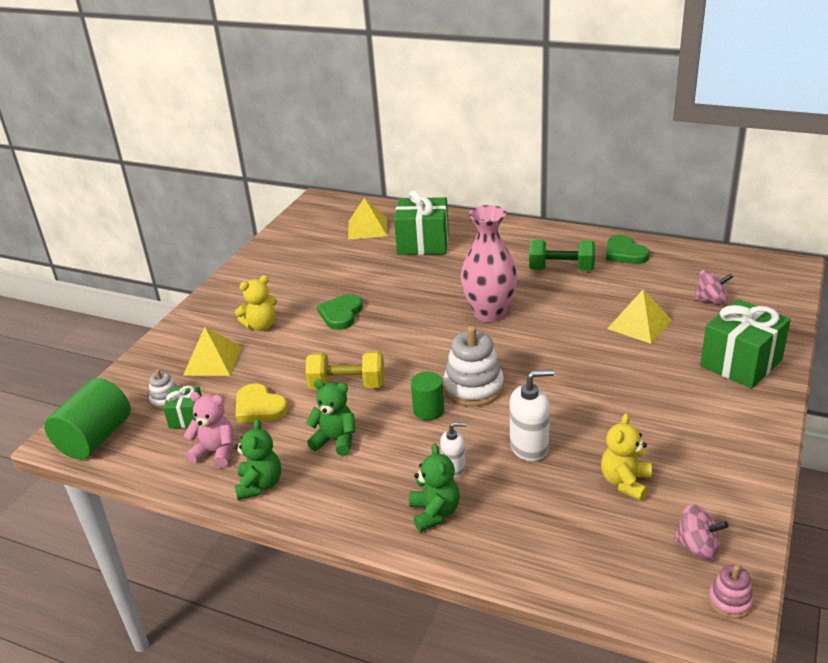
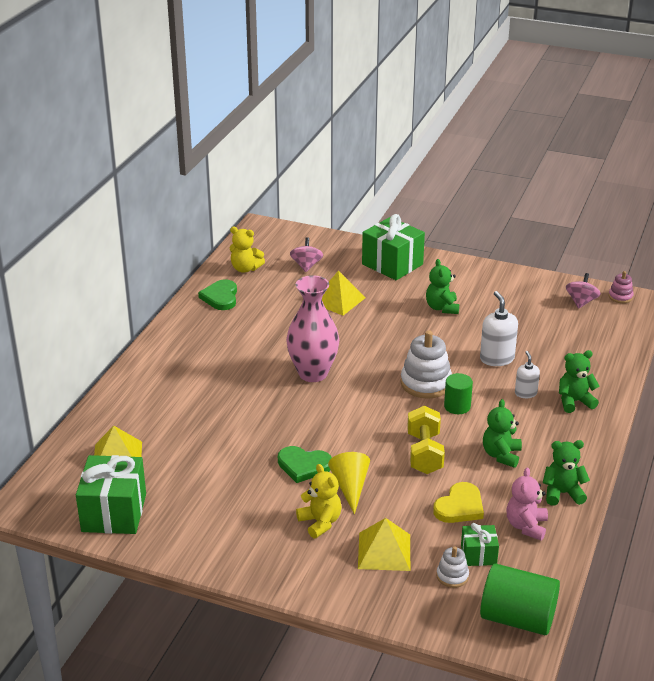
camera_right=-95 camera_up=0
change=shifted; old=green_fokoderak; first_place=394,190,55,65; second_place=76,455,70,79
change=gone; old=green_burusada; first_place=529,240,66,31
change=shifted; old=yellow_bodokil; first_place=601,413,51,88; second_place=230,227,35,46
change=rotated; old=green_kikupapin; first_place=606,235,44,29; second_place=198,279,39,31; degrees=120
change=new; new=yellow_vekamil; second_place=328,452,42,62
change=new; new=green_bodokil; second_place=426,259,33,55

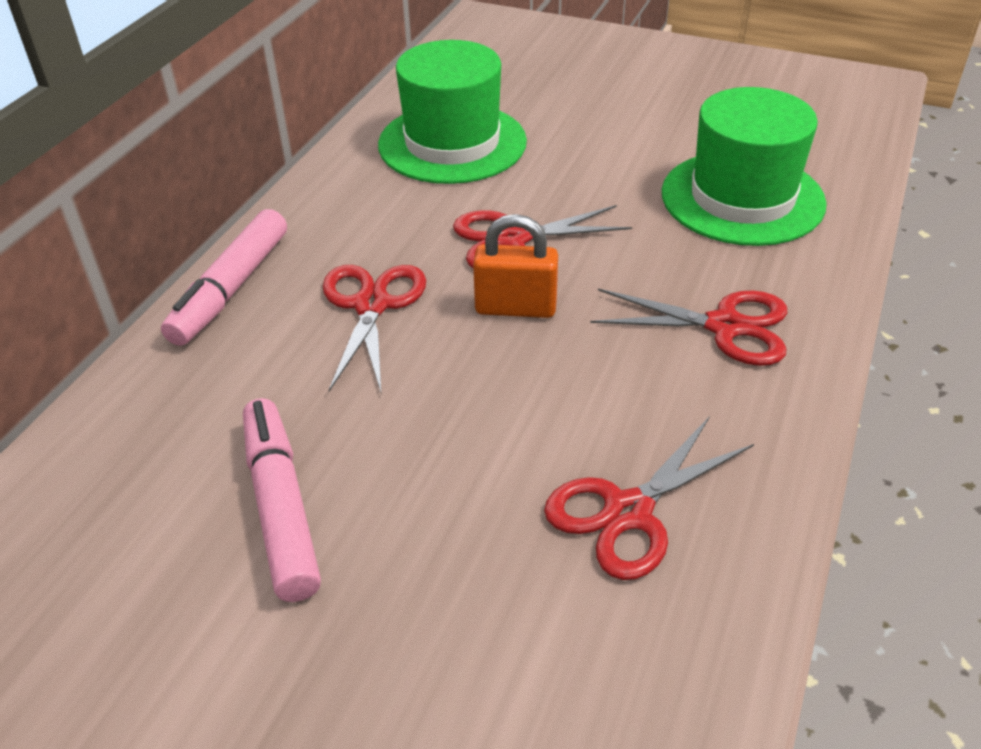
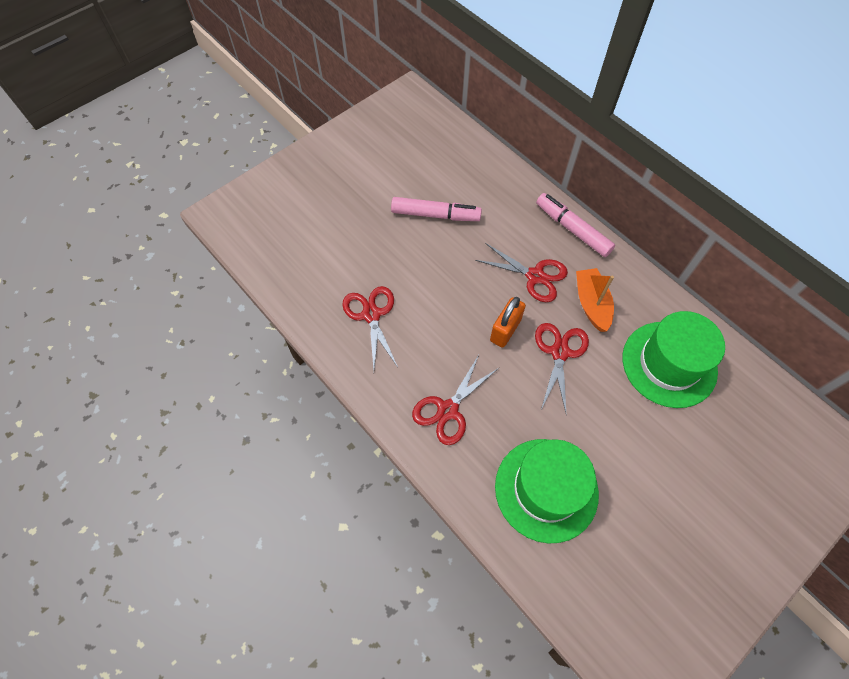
camera_right=115 camera_up=20
change=new; new=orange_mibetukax; second_place=576,268,38,64

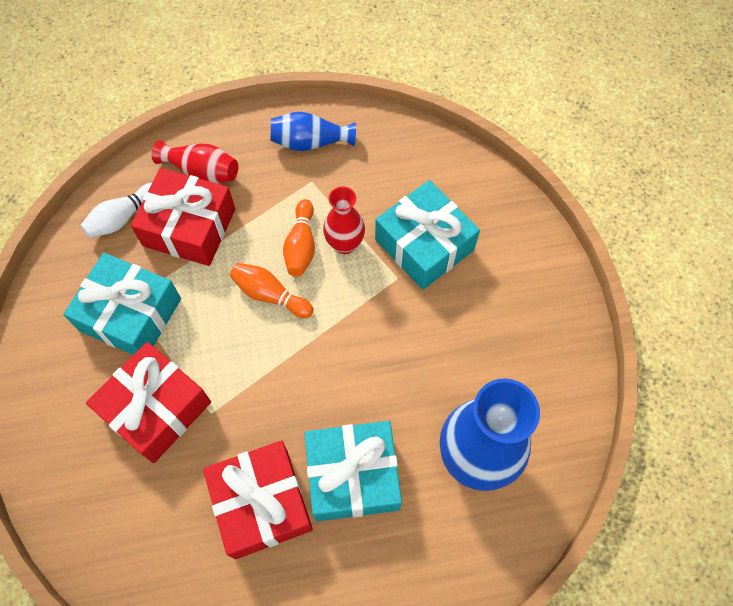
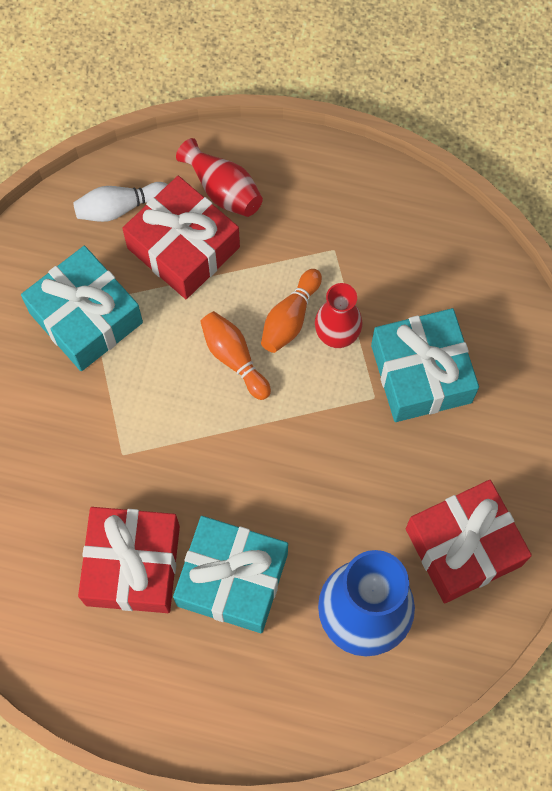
camera_right=25 camera_up=5
change=shifted; old=red_fokoderak; first_place=86,342,125,121; second_place=406,480,126,123
change=gone; old=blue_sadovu; first_place=270,112,86,39

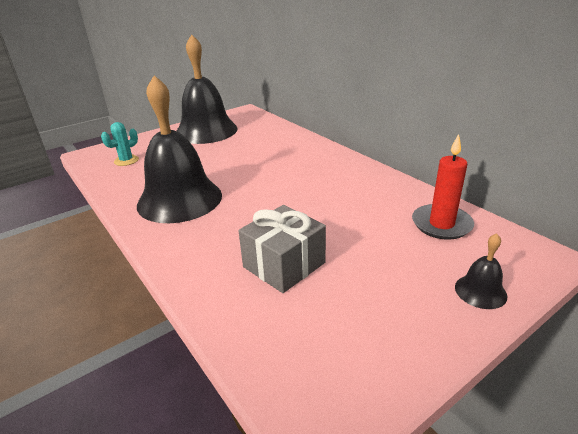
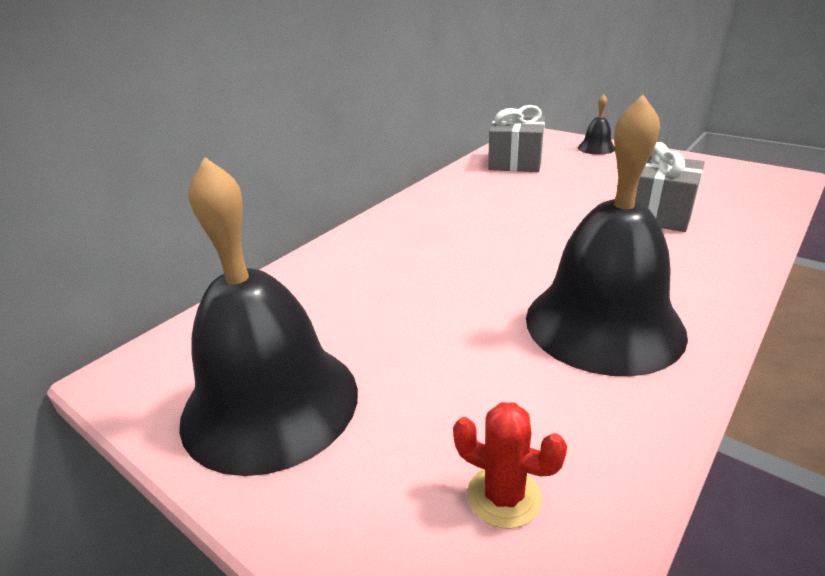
camera_right=-105 camera_up=0
change=repainted; old=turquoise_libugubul; new=red_libugubul; first_place=101,122,38,44; second_place=453,402,114,127
change=swapped; old=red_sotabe; new=grey_fokoderak; first_place=412,134,62,106; second_place=488,105,57,67

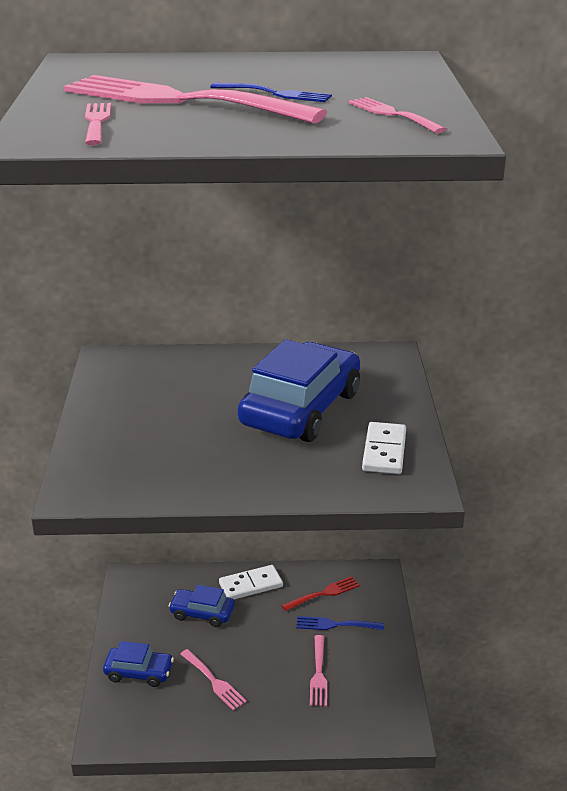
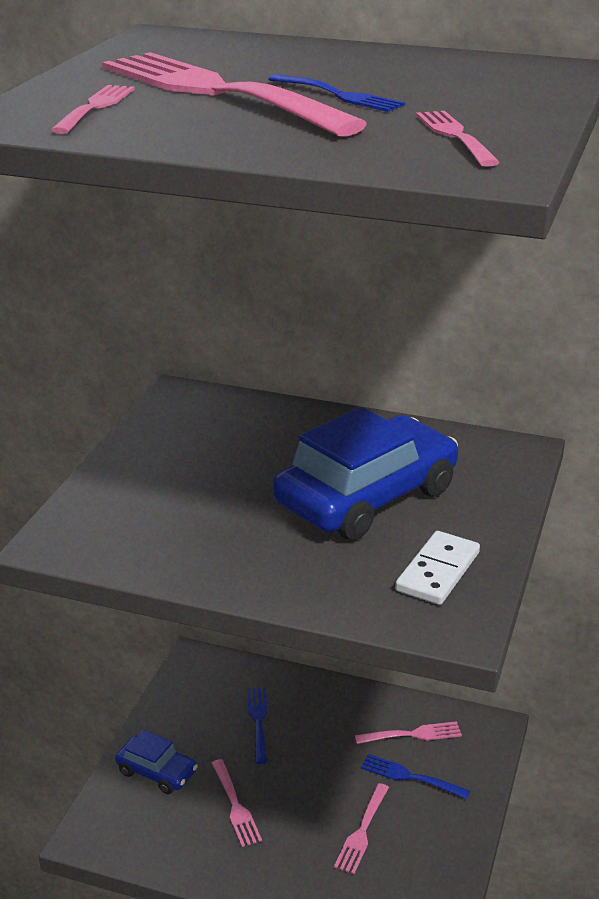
camera_right=20 camera_up=0
change=swapped; old=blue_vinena; new=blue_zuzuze; first_place=169,585,65,42; second_place=247,687,21,77
change=gone; old=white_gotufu; first_place=219,565,64,35
change=repainted; old=red_zuzuze; new=pink_zuzuze; first_place=282,576,78,35; second_place=355,721,107,23

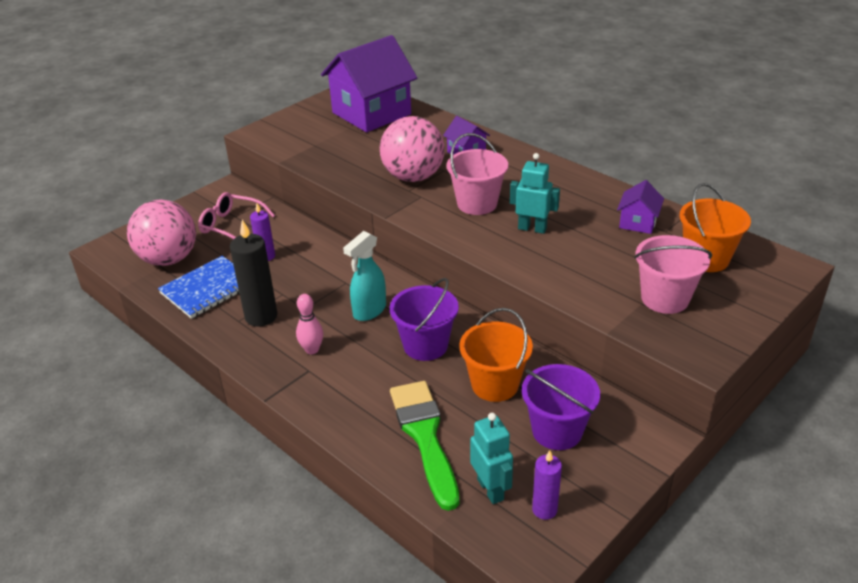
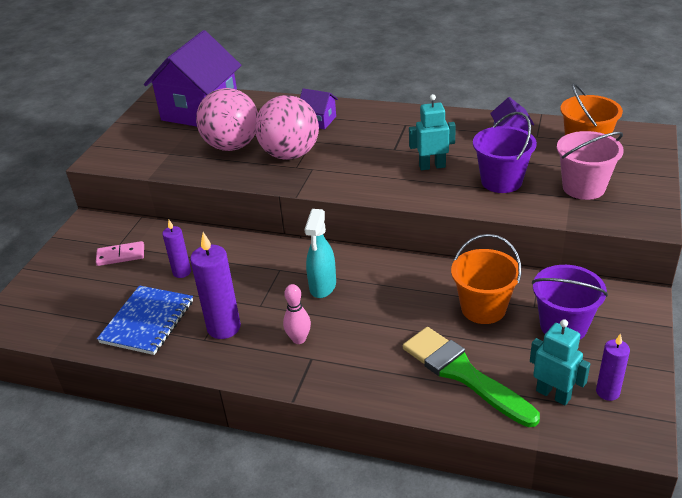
camera_right=-25 camera_up=0
change=shifted; old=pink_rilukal; first_place=127,199,69,67; second_place=196,88,62,63
change=swapped; old=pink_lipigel; new=pink_gotufu; first_place=198,192,77,47; second_place=96,241,48,25
change=repainted; old=black_sotabe; new=purple_sotabe; first_place=230,219,47,108; second_place=190,232,51,107
change=shifted; old=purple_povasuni; first_place=390,278,69,83; second_place=473,112,64,81
change=gone; old=pink_povasuni; first_place=447,133,61,82

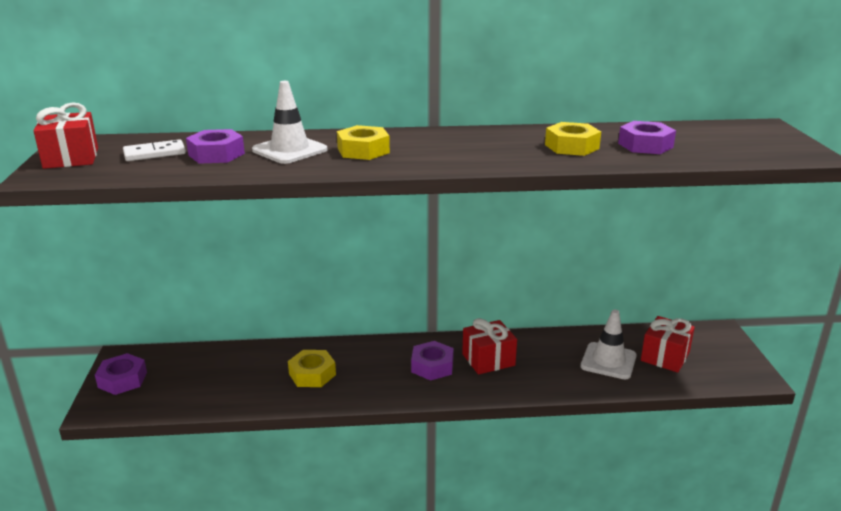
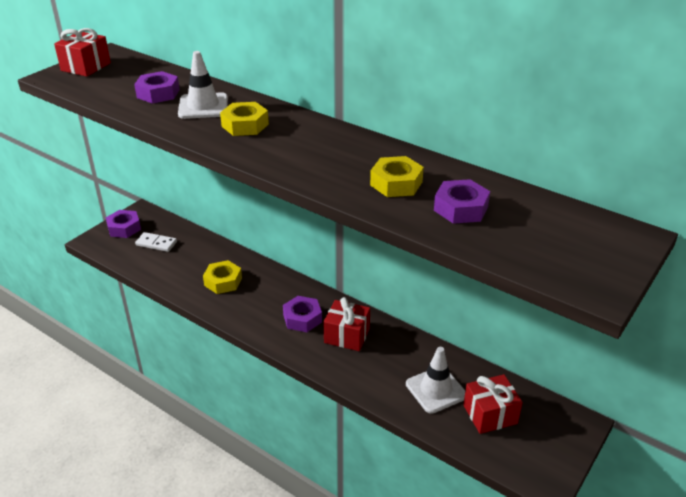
camera_right=40 camera_up=10
change=shifted; old=white_gotufu; first_place=123,139,63,22; second_place=135,232,42,20

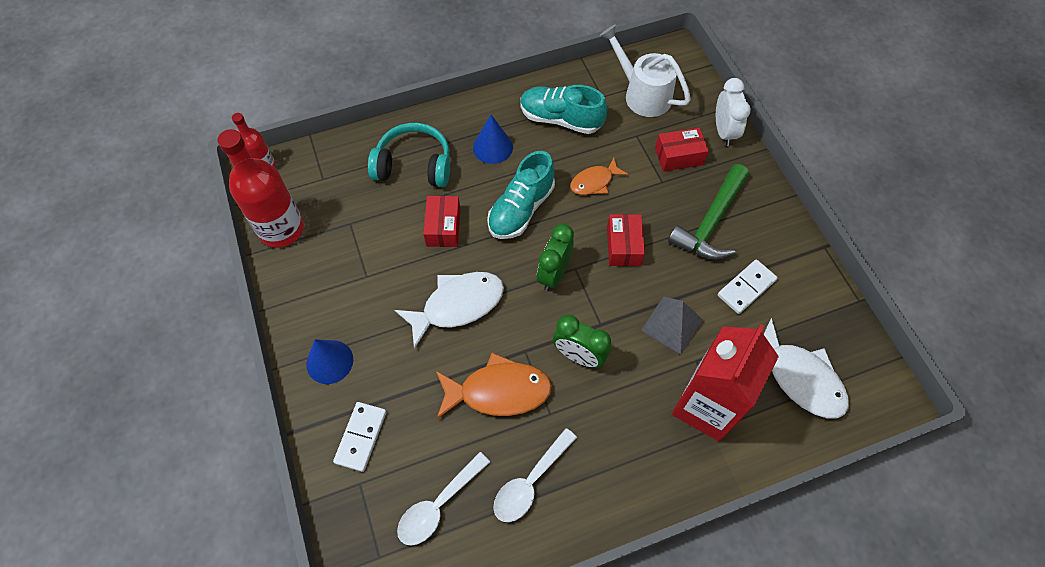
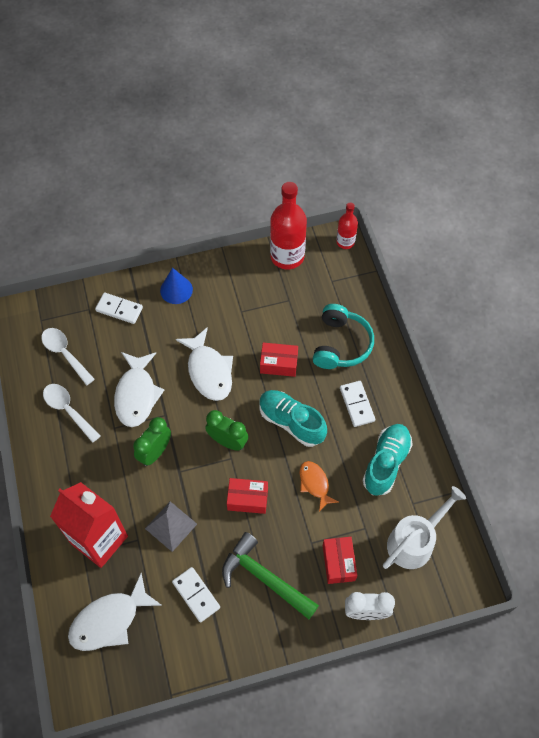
camera_right=95 camera_up=0
change=repainted; old=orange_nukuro; new=white_nukuro; first_place=436,353,116,66; second_place=114,352,50,75
change=swapped; old=blue_vekamil; new=white_gotufu; first_place=473,115,40,49; second_place=340,381,35,46

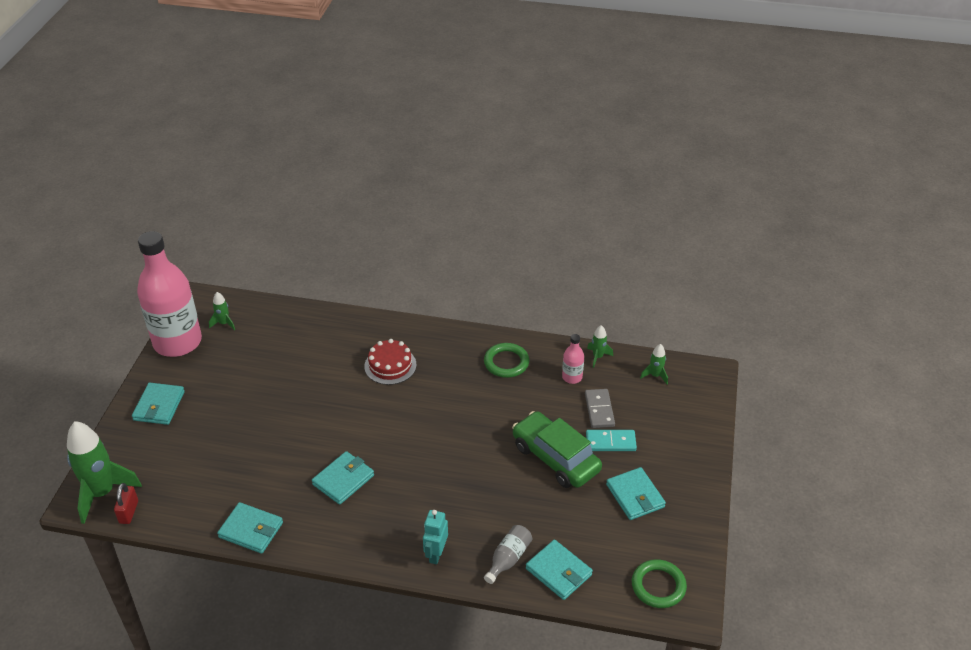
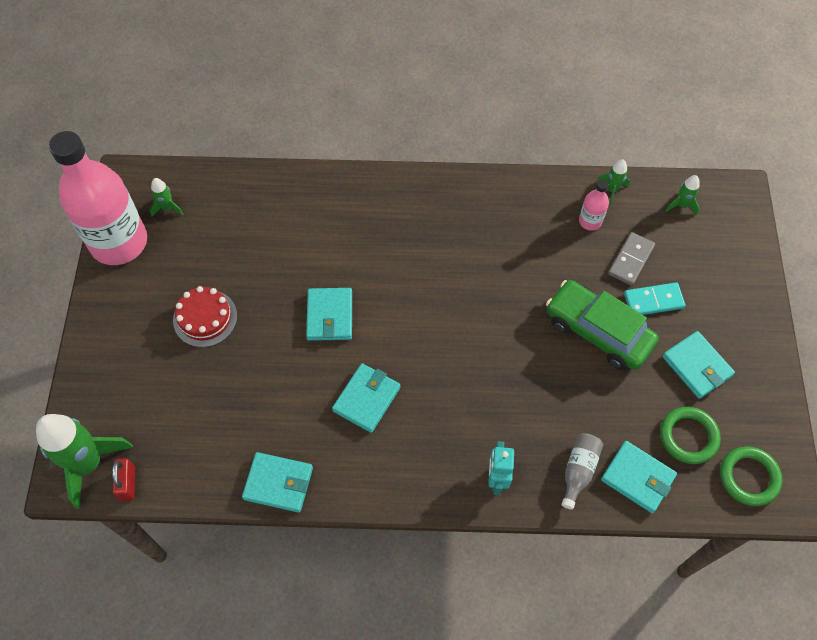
camera_right=-10 camera_up=20
change=shifted; old=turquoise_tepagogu; first_place=132,383,53,42; second_place=306,288,46,53
change=shifted; old=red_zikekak; first_place=364,339,52,46; second_place=173,286,64,61
change=shifted; old=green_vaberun; first_place=484,343,45,35; second_place=660,407,61,57
change=rotated; old=grey_gotufu; first_place=585,389,30,39; second_place=608,232,47,54; degrees=45

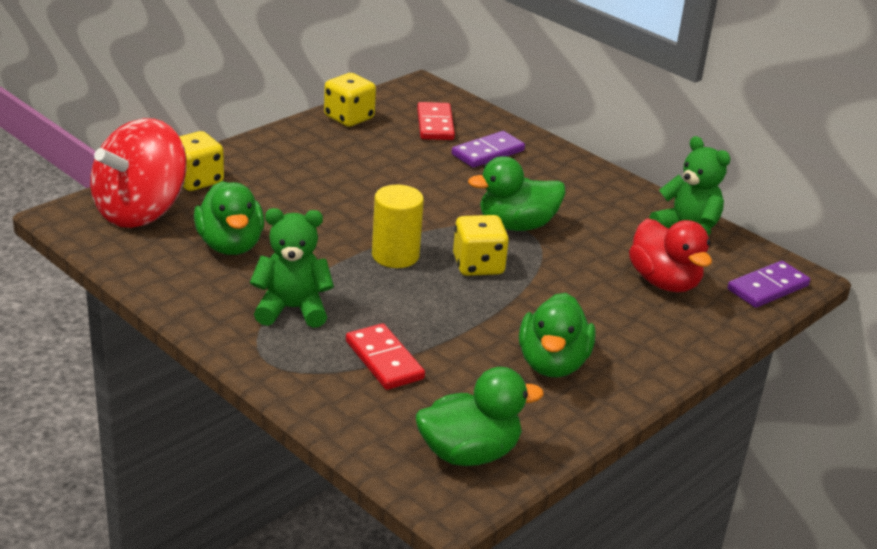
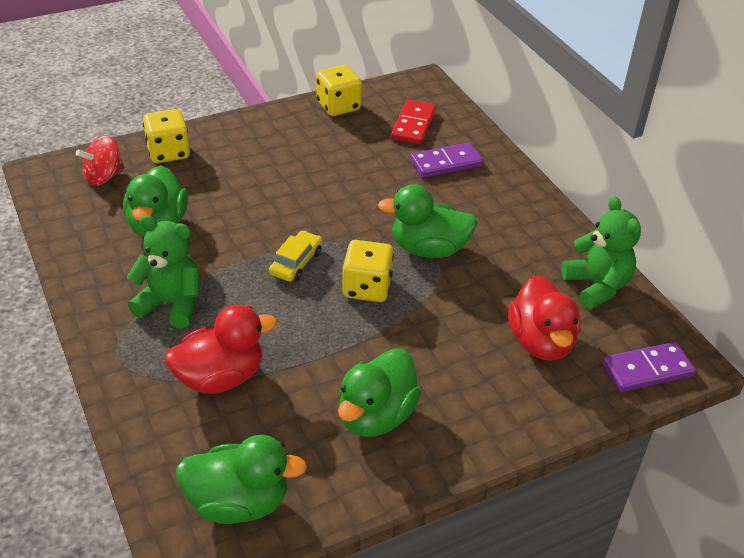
camera_right=20 camera_up=10
change=scaled; old=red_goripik; first_place=90,118,97,110; second_place=76,135,49,51; factor=0.52
change=swapped; old=red_gotufu; new=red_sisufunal; first_place=346,323,79,67; second_place=165,305,112,89
change=swapped; old=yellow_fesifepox; new=yellow_vinena; first_place=372,185,52,83; second_place=269,231,53,51

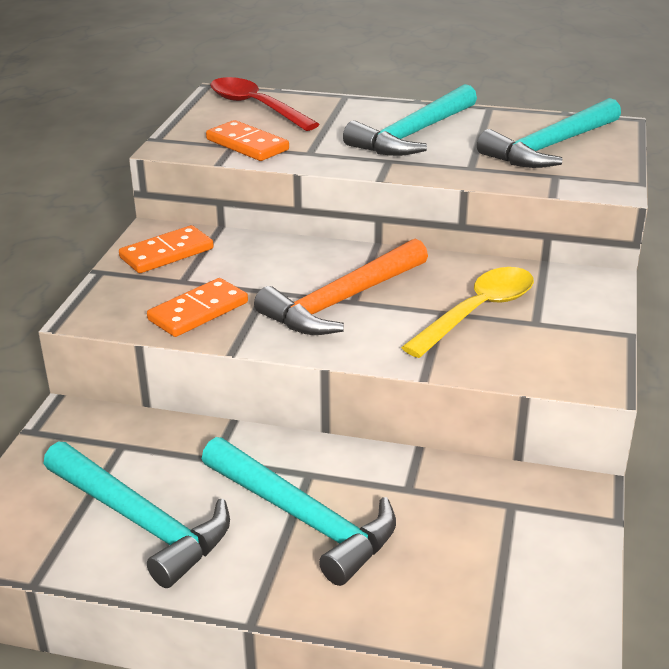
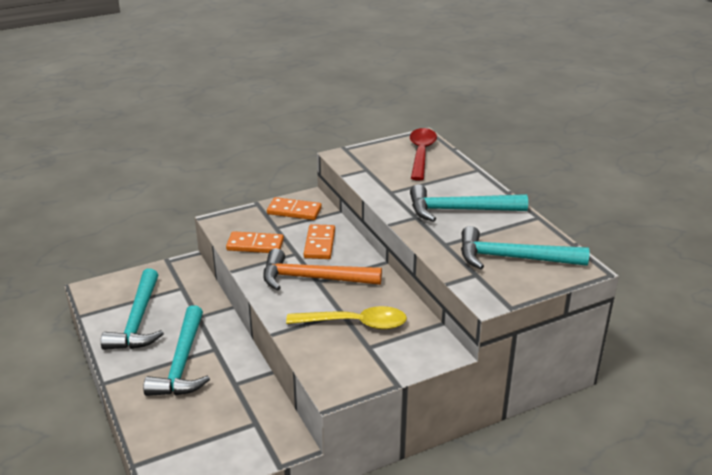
camera_right=50 camera_up=0
change=shifted; old=orange_gotufu; first_place=206,120,83,41; second_place=304,224,31,35

